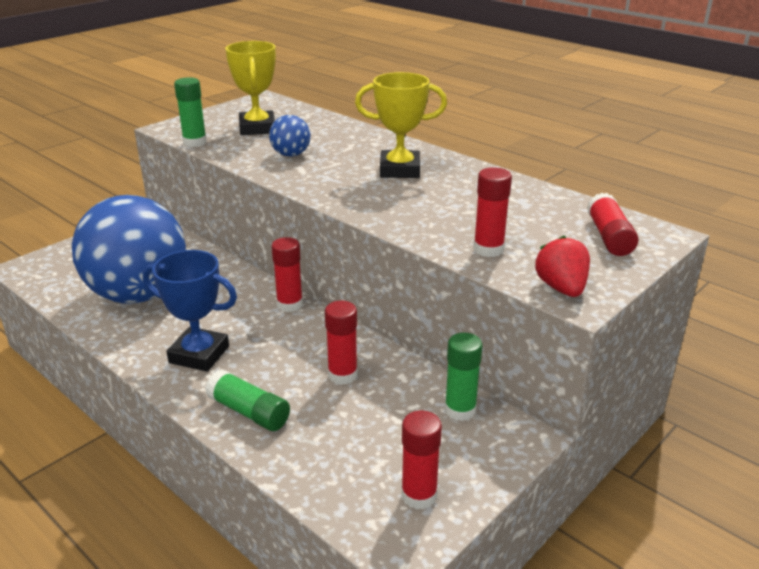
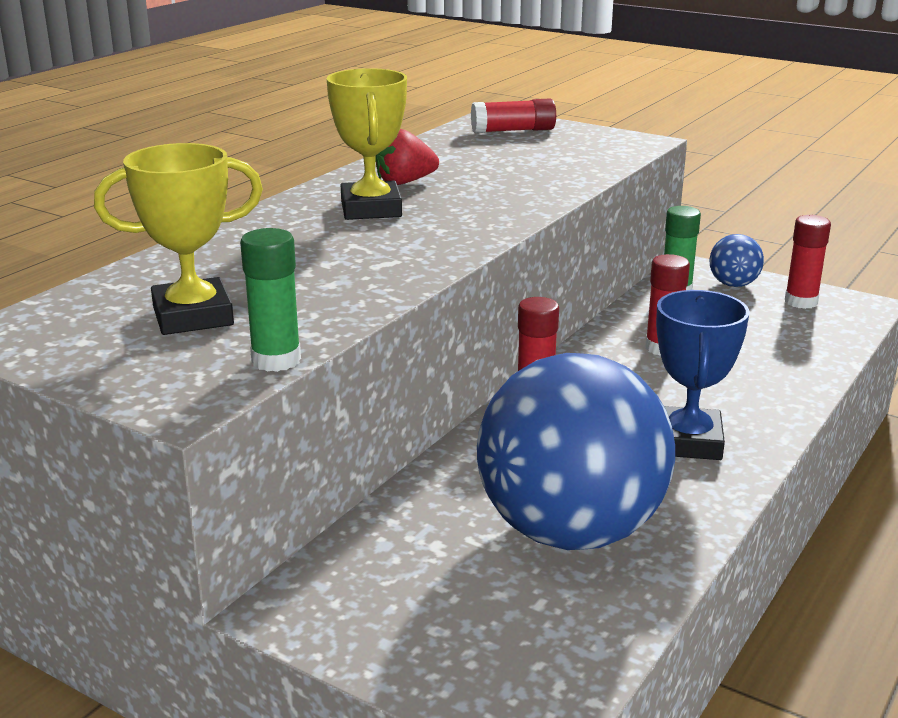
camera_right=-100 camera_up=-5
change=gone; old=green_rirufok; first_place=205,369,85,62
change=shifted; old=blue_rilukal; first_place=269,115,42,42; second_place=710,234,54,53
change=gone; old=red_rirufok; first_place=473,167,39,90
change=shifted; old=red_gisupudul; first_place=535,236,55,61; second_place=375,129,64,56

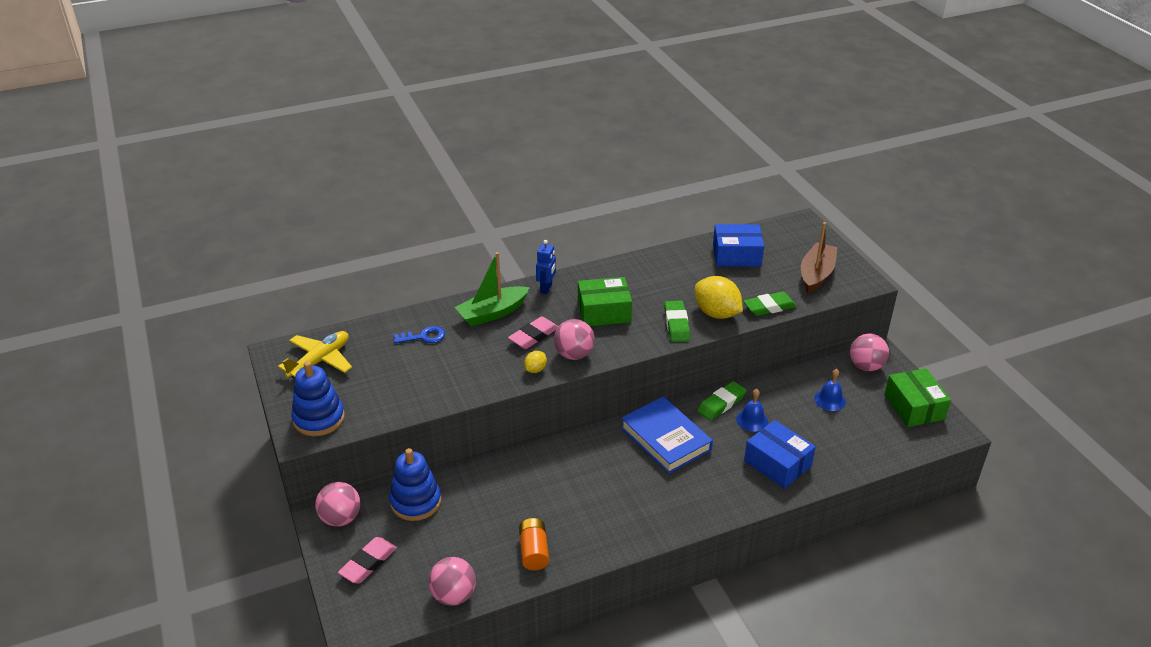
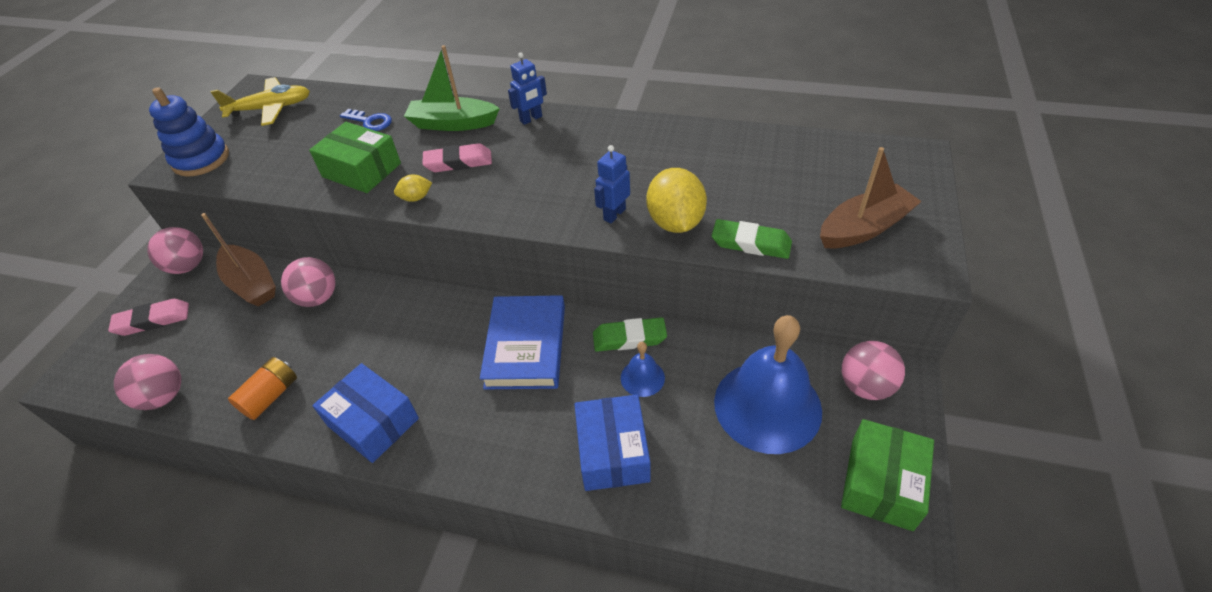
camera_right=40 camera_up=10
change=swapped; old=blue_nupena; new=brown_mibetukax; first_place=389,448,52,73; second_place=201,213,75,94
change=shifted; old=pink_rilukal; first_place=554,319,41,41; second_place=281,257,55,50
change=shifted; old=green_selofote; first_place=578,277,54,49; second_place=309,122,92,71
change=swapped; old=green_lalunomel; new=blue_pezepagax; first_place=664,301,26,41; second_place=594,145,36,79
change=shifted; old=blue_selofote; first_place=713,224,51,43; second_place=312,363,107,100
change=scaled; old=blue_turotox; first_place=814,369,32,42; second_place=714,315,108,139; factor=2.28

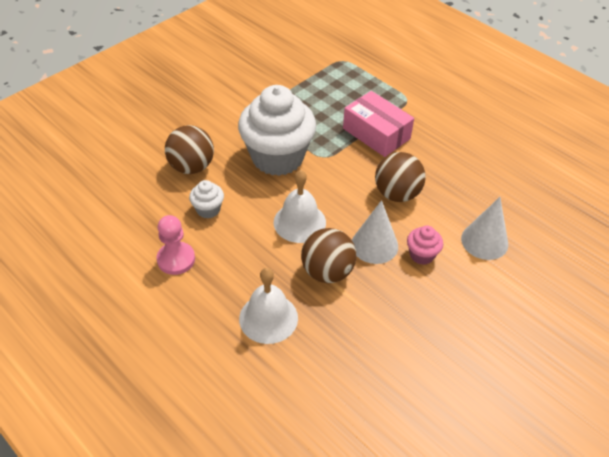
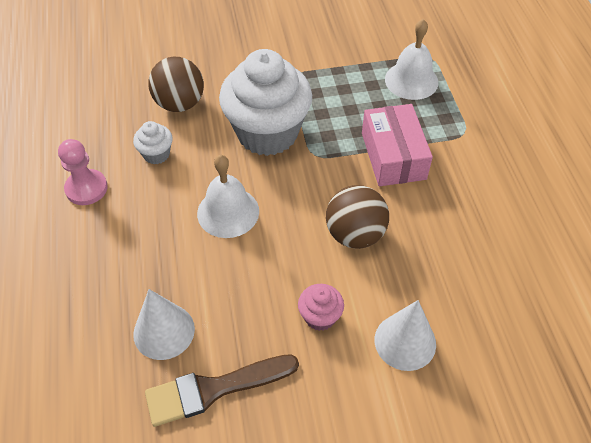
camera_right=35 camera_up=5
change=shifted; old=white_turotox; first_place=239,268,59,76; second_place=385,19,53,81
change=gone; old=brown_rilukal; first_place=301,228,55,55
change=shifted; old=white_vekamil; first_place=352,200,46,64; second_place=133,289,62,71
change=new; new=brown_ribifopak; second_place=145,354,154,73

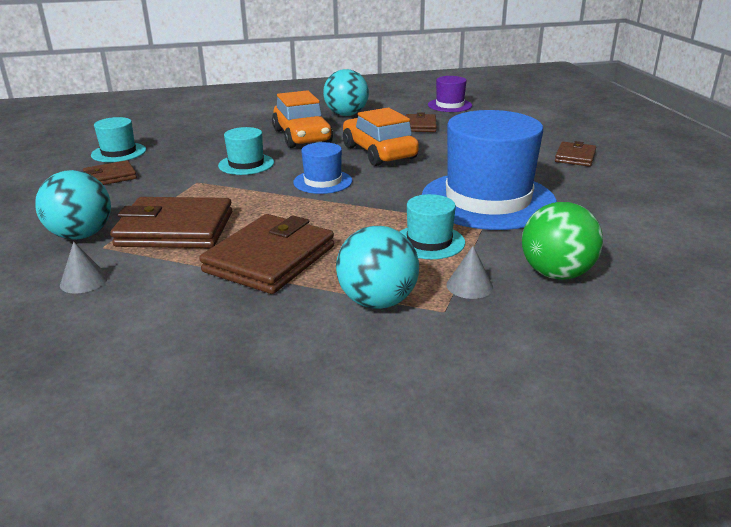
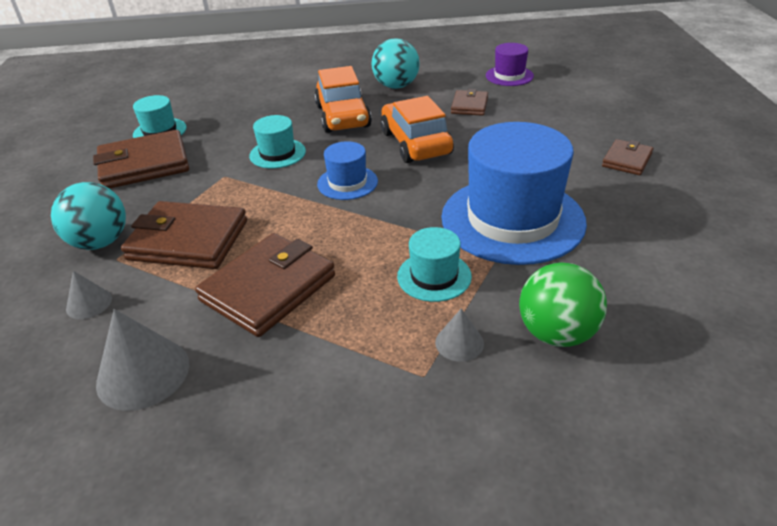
camera_right=10 camera_up=10
change=scaled; old=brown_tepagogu; first_place=83,160,54,25; second_place=93,130,96,59; factor=1.86
change=gone; old=turquoise_rilukal; first_place=336,226,83,83
change=new; new=grey_vekamil; second_place=96,309,93,102

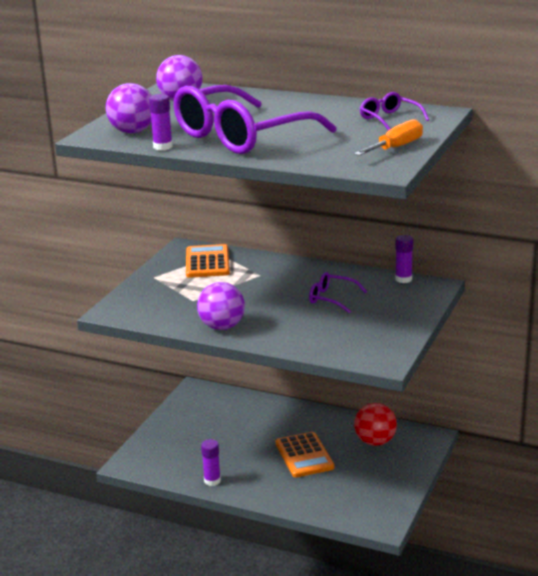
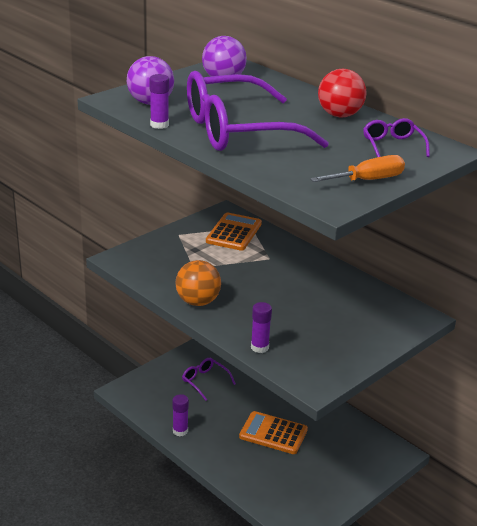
camera_right=20 camera_up=5
change=repainted; old=purple_rilukal; new=orange_rilukal; first_place=197,282,48,48; second_place=175,260,46,46
change=rotated; old=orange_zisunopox; first_place=276,432,58,45; second_place=239,411,69,43; degrees=105
change=shifted; old=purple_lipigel; first_place=309,272,58,41; second_place=182,358,54,43
change=shifted; old=red_rilukal; first_place=354,403,43,43; second_place=318,69,49,49
change=shifted; old=purple_rirufok; first_place=395,235,18,48; second_place=251,302,21,51

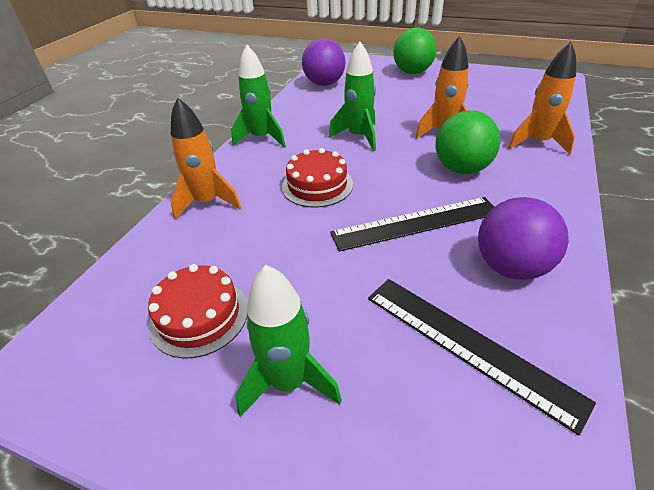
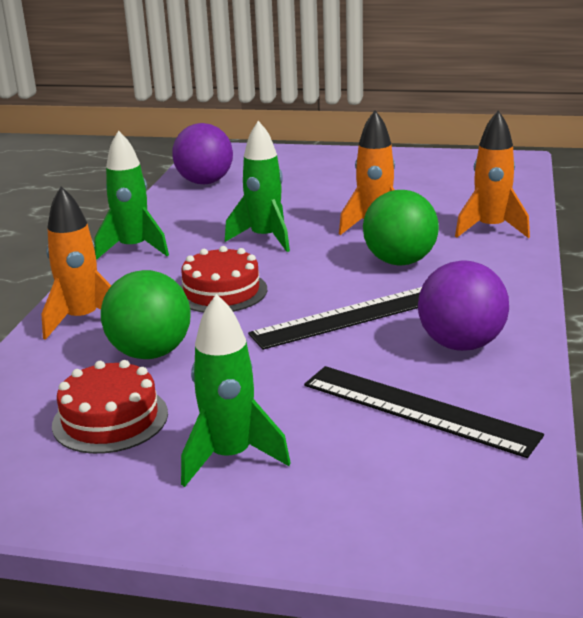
camera_right=-10 camera_up=-15
change=shifted; old=green_rilukal; first_place=393,27,44,47; second_place=101,270,90,89

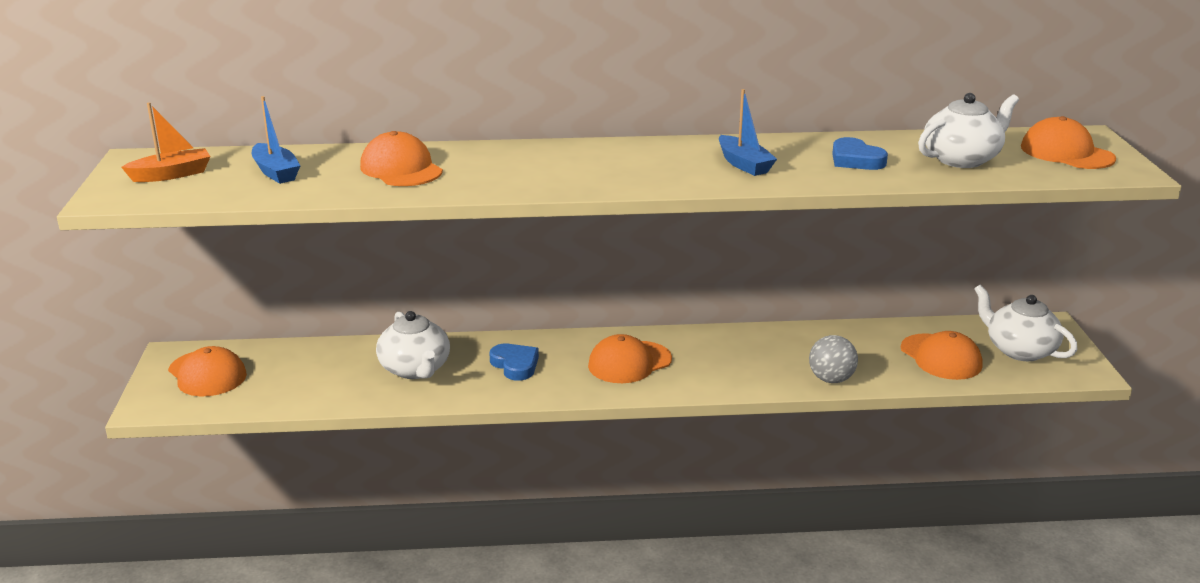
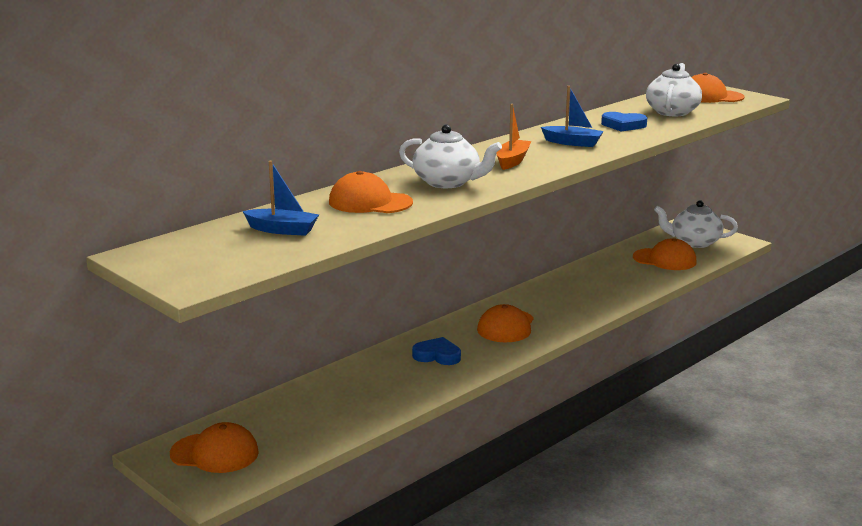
camera_right=-40 camera_up=-5
change=shifted; old=orange_mibetukax; first_place=121,102,90,80; second_place=496,104,35,66
change=shifted; old=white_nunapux; first_place=376,311,74,68; second_place=399,124,103,64
change=gone; old=grey_rilukal; first_place=809,335,49,48

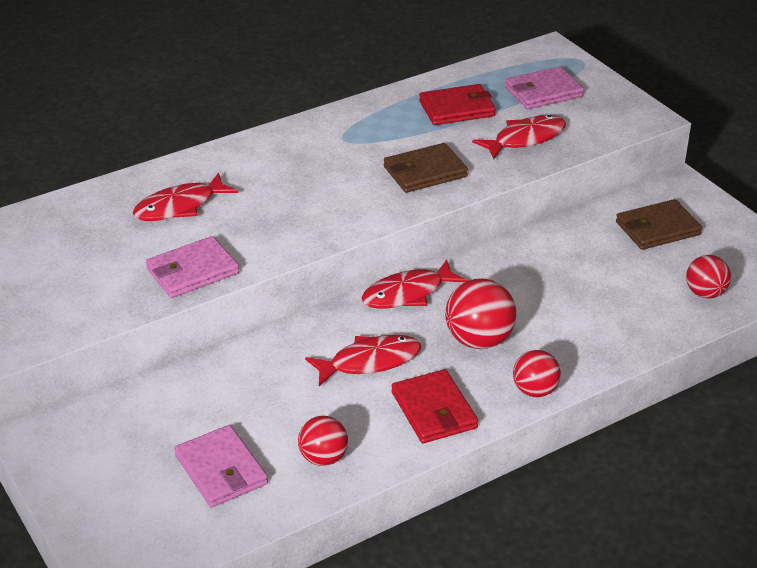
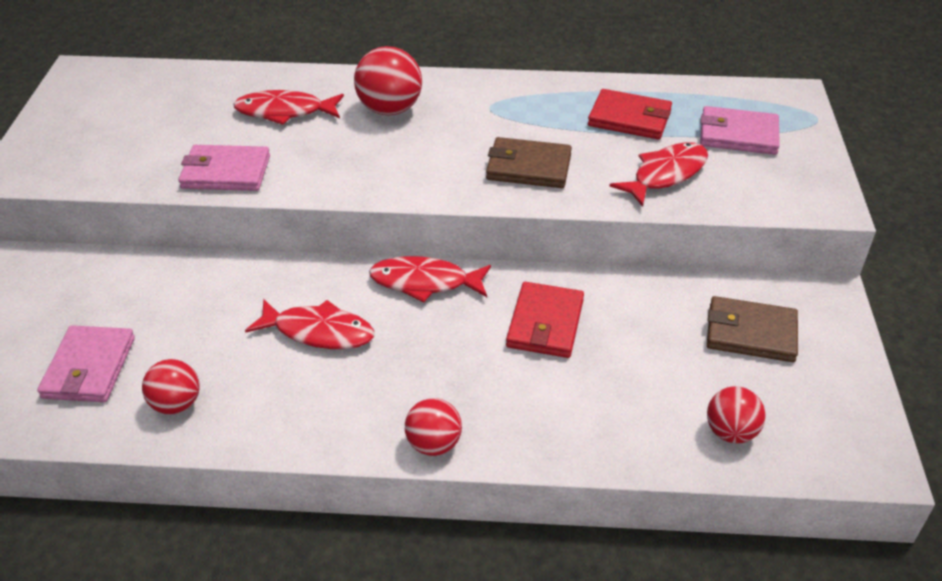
camera_right=35 camera_up=5
change=shifted; old=red_tepagogu; first_place=391,369,87,74; second_place=506,282,78,76
change=shifted; old=red_rilukal; first_place=445,278,71,71; second_place=354,46,68,70
change=rotated; old=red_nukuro; first_place=472,115,94,44; second_place=609,142,99,65; degrees=-45

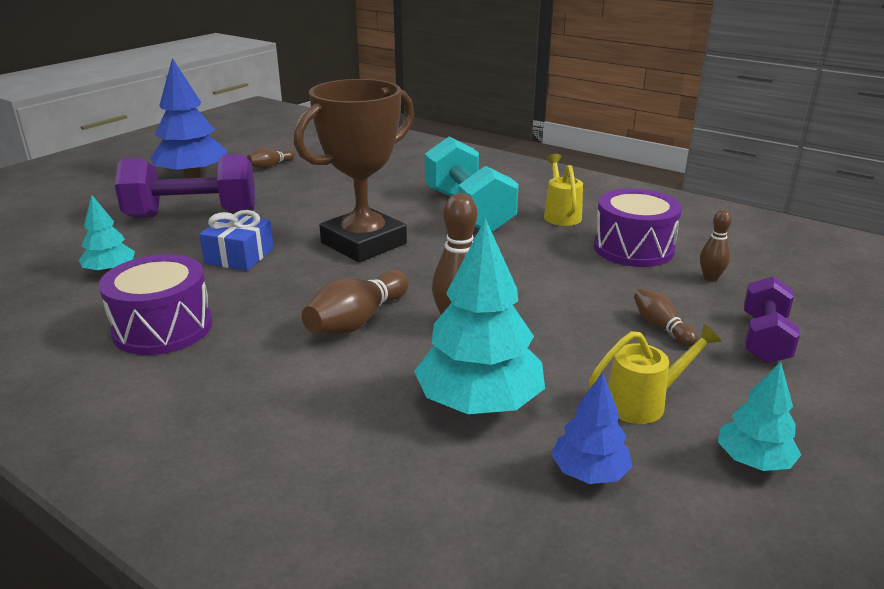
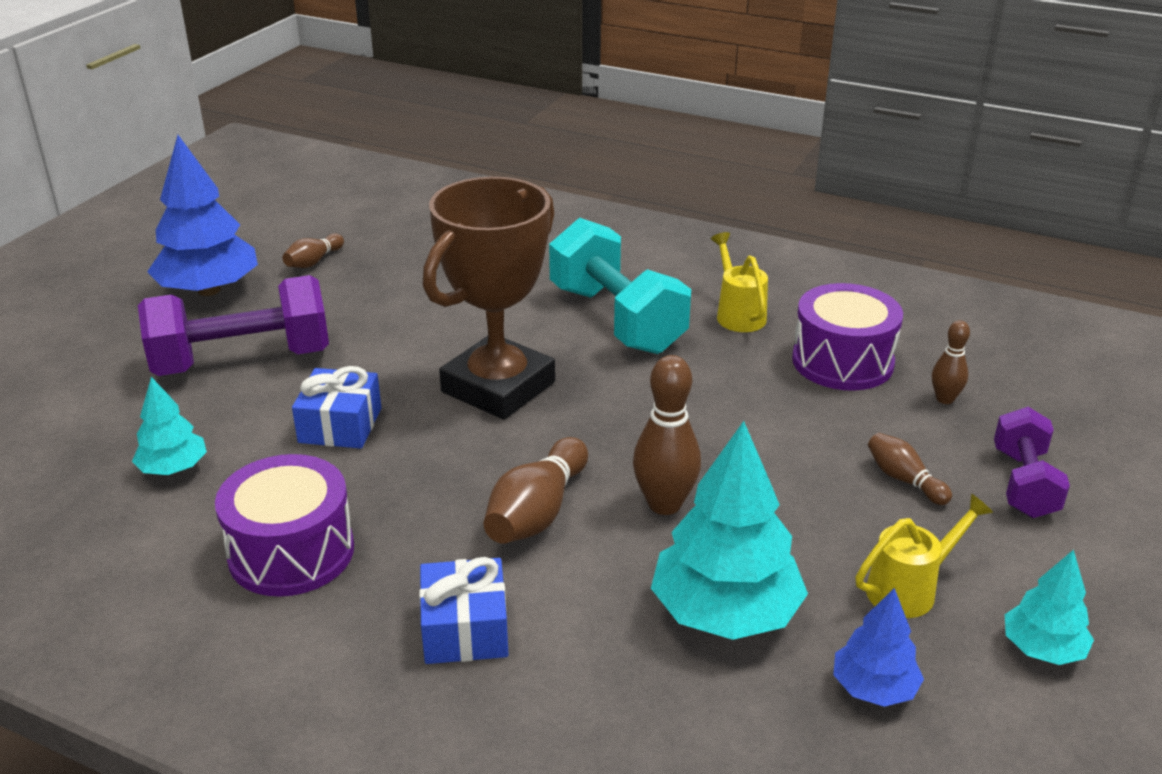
camera_right=-10 camera_up=5
change=new; new=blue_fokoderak; second_place=419,557,90,107

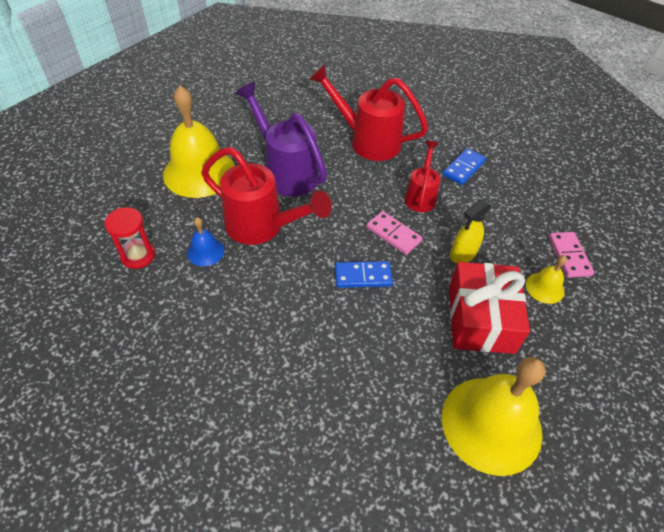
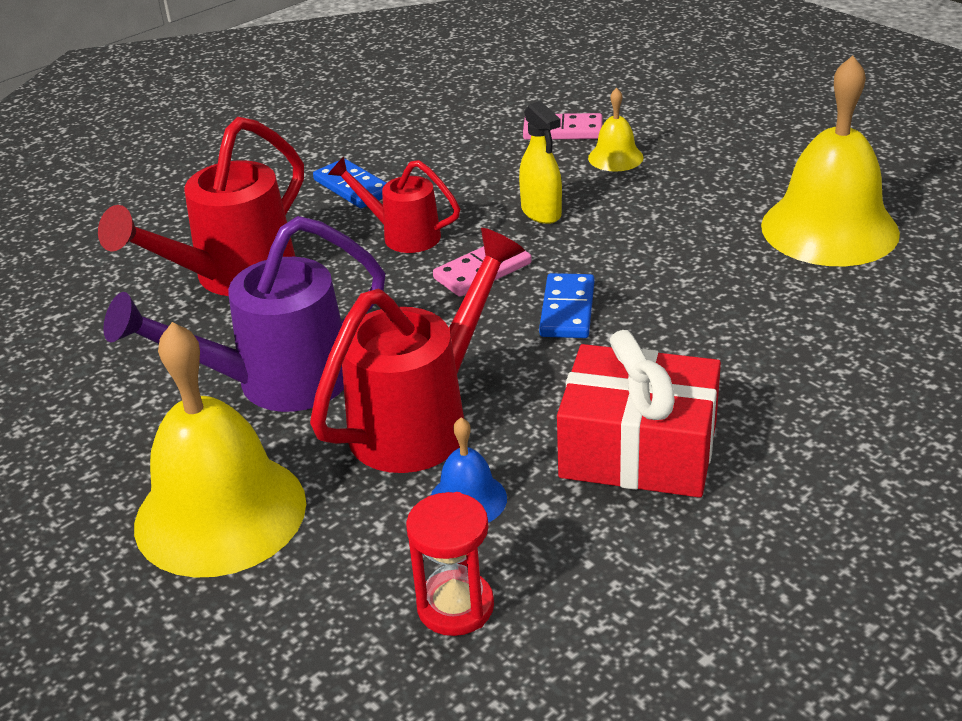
camera_right=-75 camera_up=-15
change=shifted; old=red_fokoderak; first_place=449,262,81,92; second_place=557,330,164,168

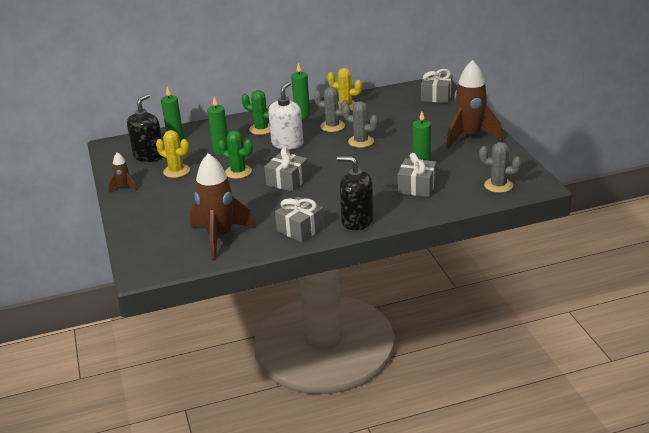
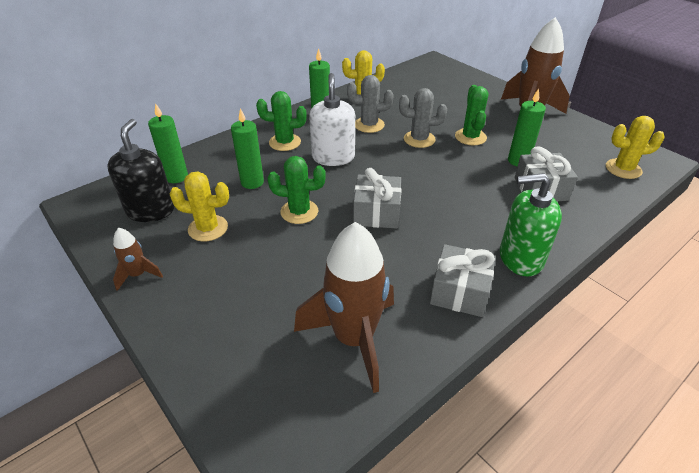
camera_right=-25 camera_up=10
change=repainted; old=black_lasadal; new=green_lasadal; first_place=337,156,36,74; second_place=500,173,62,103
change=gone; old=grey_fokoderak; first_place=421,69,32,34
change=repainted; old=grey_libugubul; new=yellow_libugubul; first_place=479,142,42,51; second_place=606,116,59,63
change=new; new=green_libugubul; second_place=455,85,33,60

